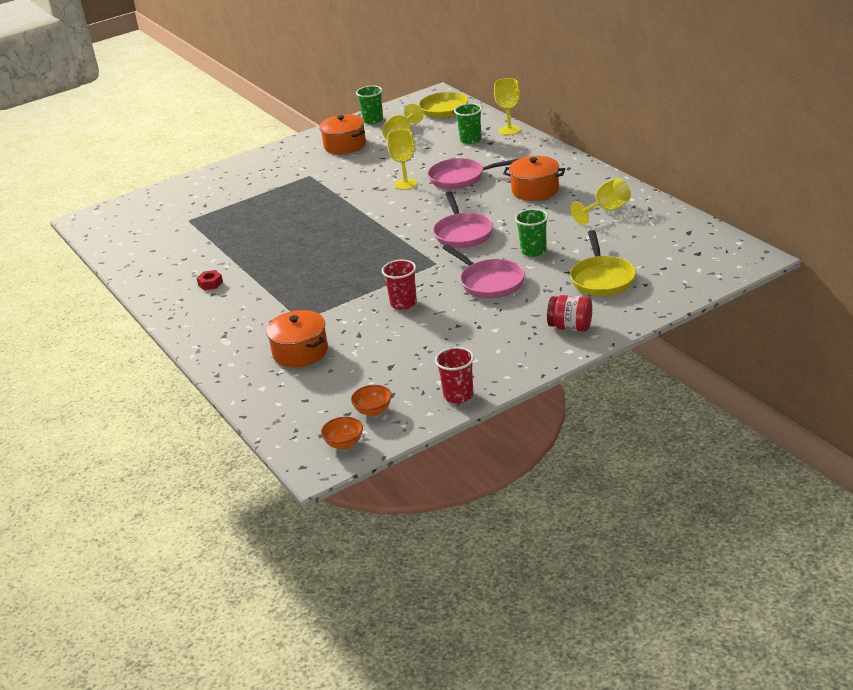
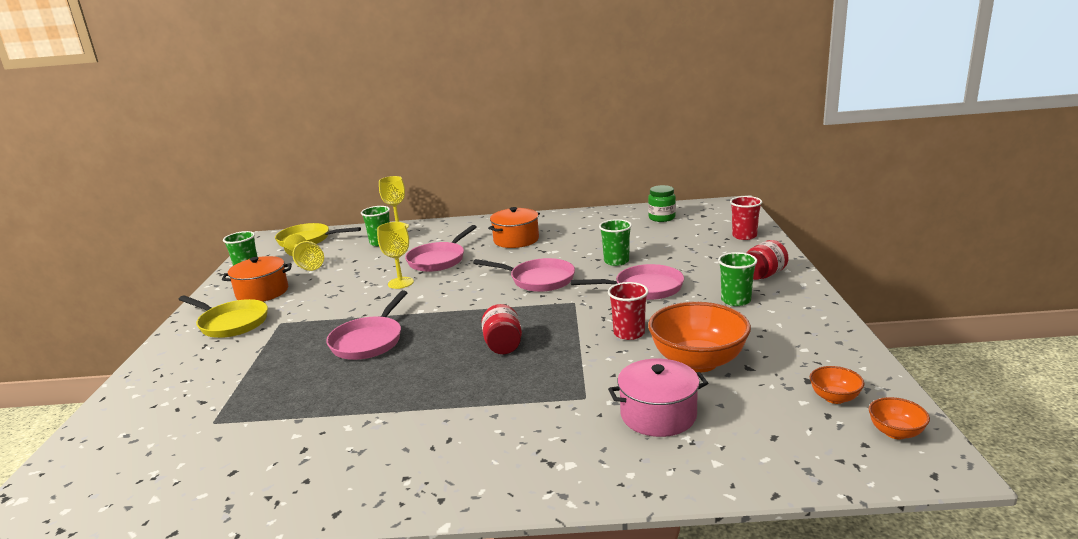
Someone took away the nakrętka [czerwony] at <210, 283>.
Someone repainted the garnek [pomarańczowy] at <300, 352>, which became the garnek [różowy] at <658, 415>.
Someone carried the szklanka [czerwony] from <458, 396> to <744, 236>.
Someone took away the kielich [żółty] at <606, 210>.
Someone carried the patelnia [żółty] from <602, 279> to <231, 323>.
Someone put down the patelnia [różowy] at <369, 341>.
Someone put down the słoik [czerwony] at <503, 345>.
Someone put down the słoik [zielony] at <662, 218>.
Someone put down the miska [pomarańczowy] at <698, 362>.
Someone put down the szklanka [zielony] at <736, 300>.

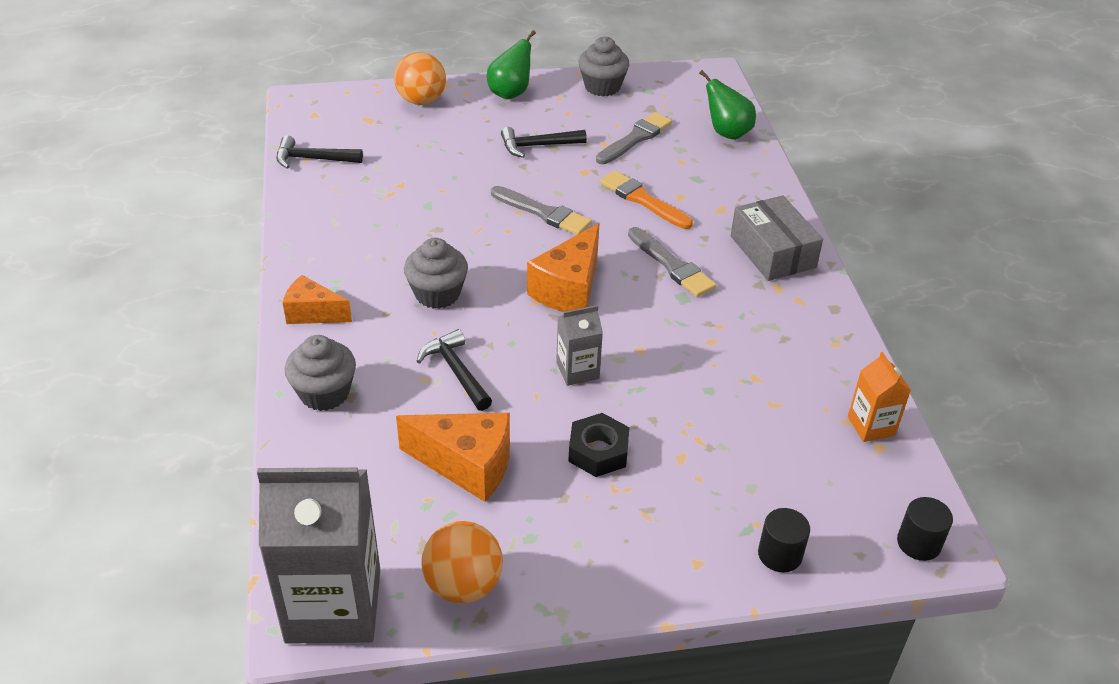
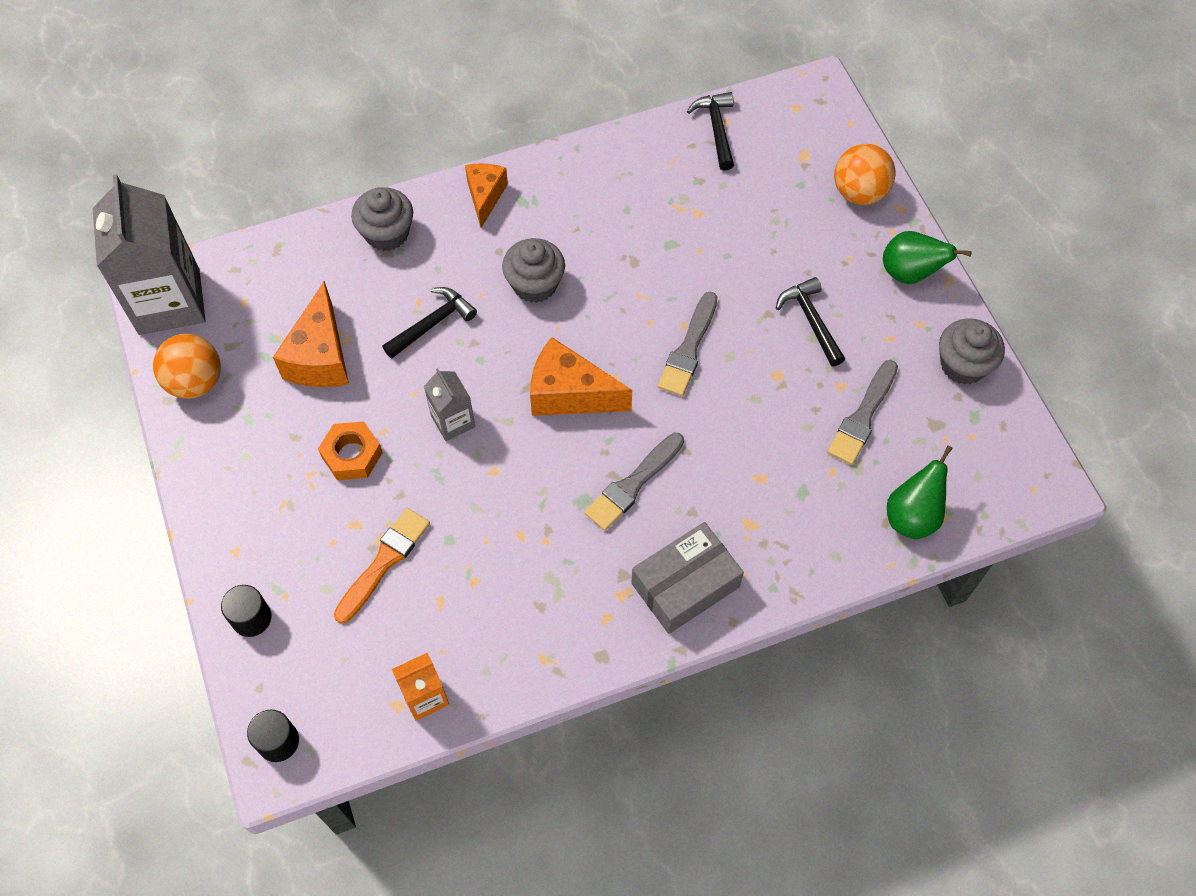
Someone repainted the nakrętka [czarny] at <598, 451>, which became the nakrętka [pomarańczowy] at <352, 455>.
Someone rotated the pędzel [szary] at <635, 138> by 90 degrees clockwise.
Someone carried the pędzel [pomarańczowy] from <642, 200> to <384, 561>.

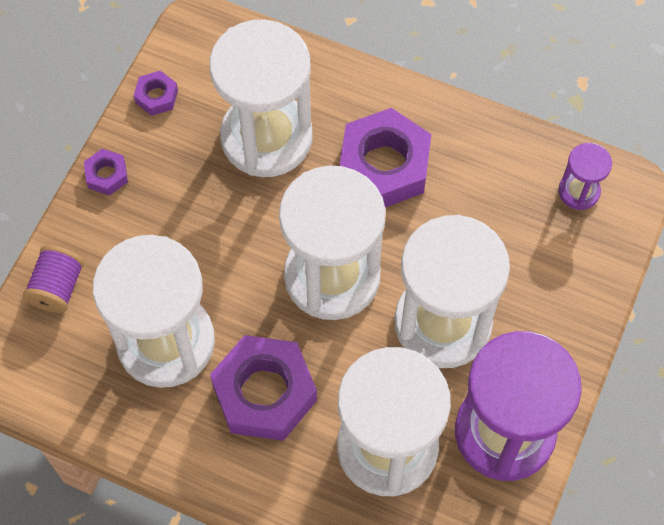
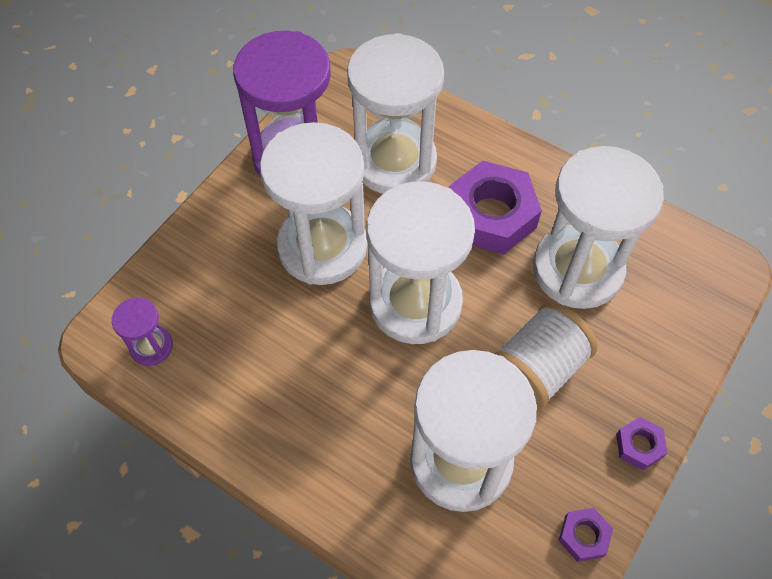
Someone took away the szpulka [fioletowy] at <58, 287>.
Someone took away the nakrętka [fioletowy] at <384, 166>.
Someone put down the szpulka [biały] at <537, 369>.

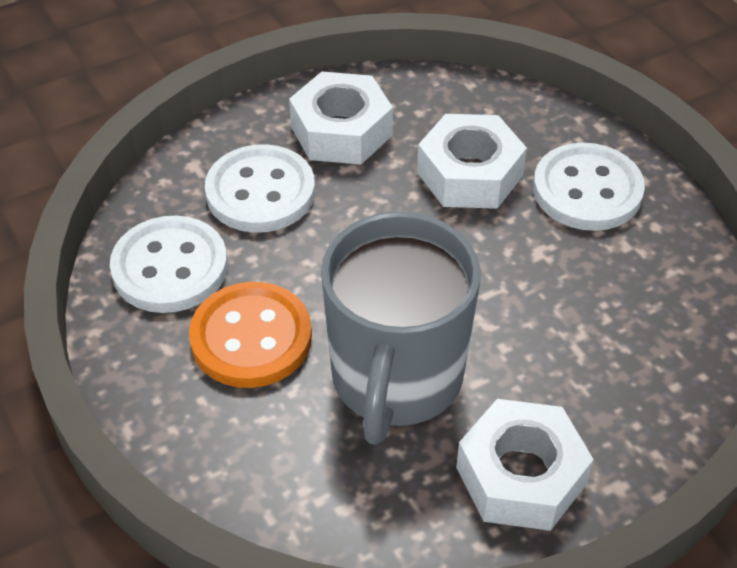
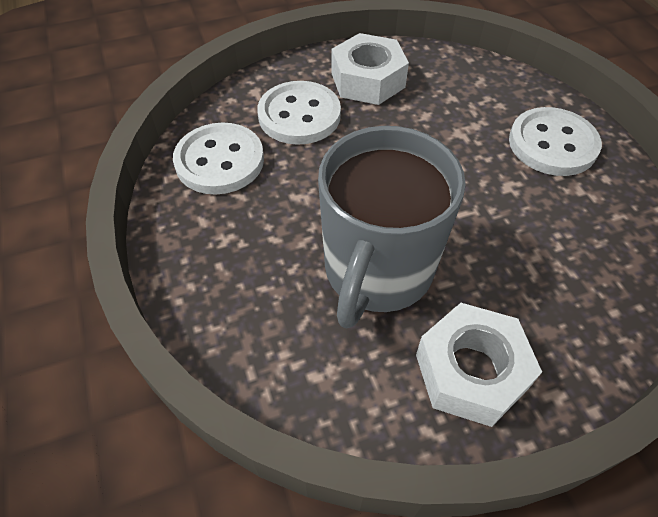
Someone took away the guzik [pomarańczowy] at <251, 338>.
Someone took away the nakrętka [biały] at <469, 174>.

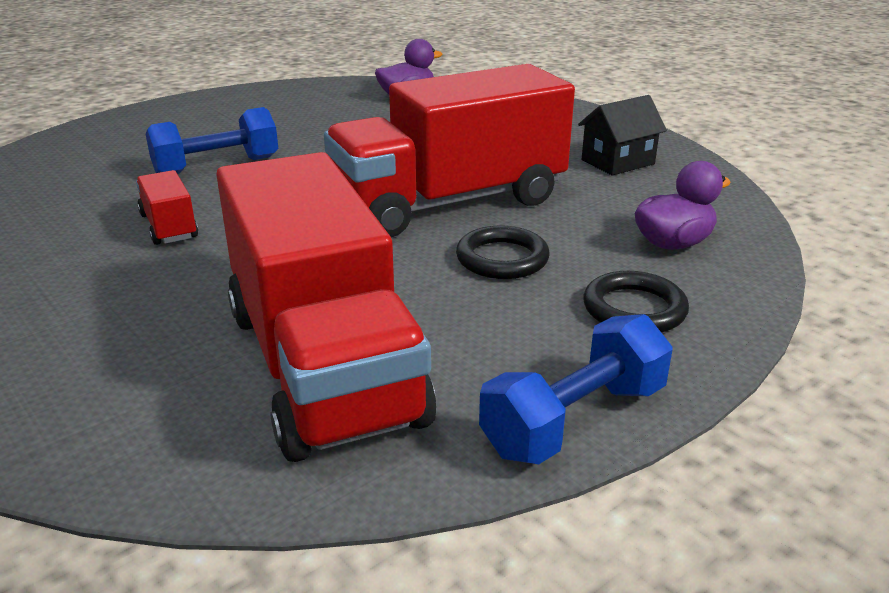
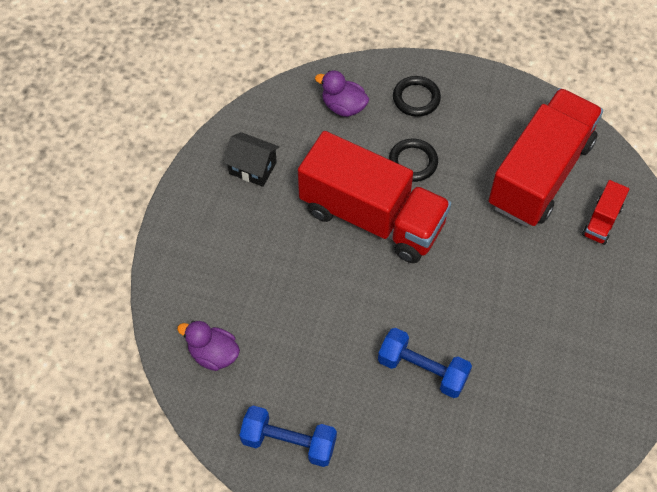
Someone carried the ciężarówka [czerwony] from <169, 226> to <602, 221>.
Someone carried the hantel [niebieski] from <574, 420> to <289, 442>.

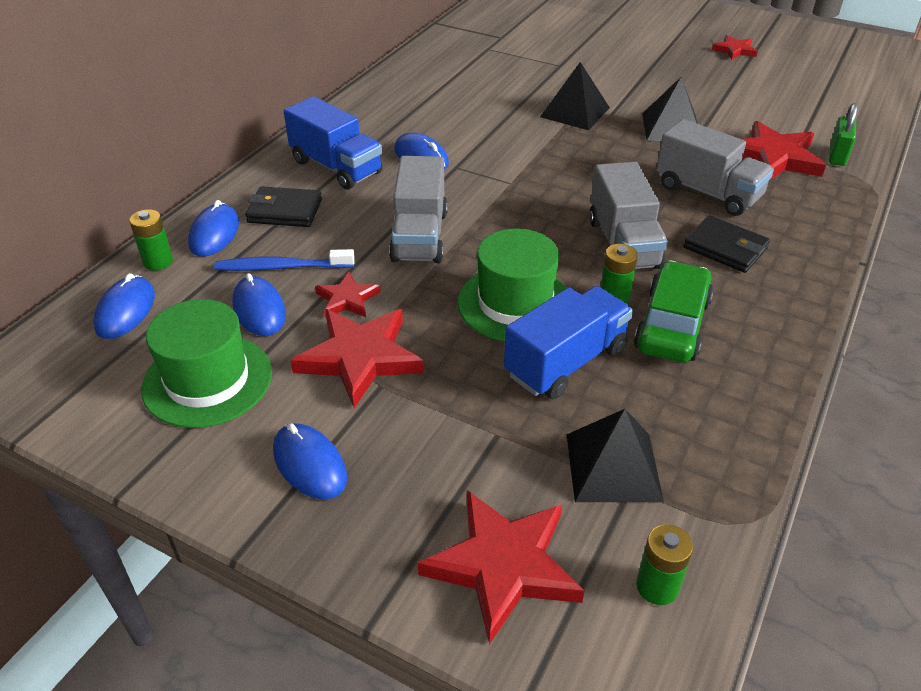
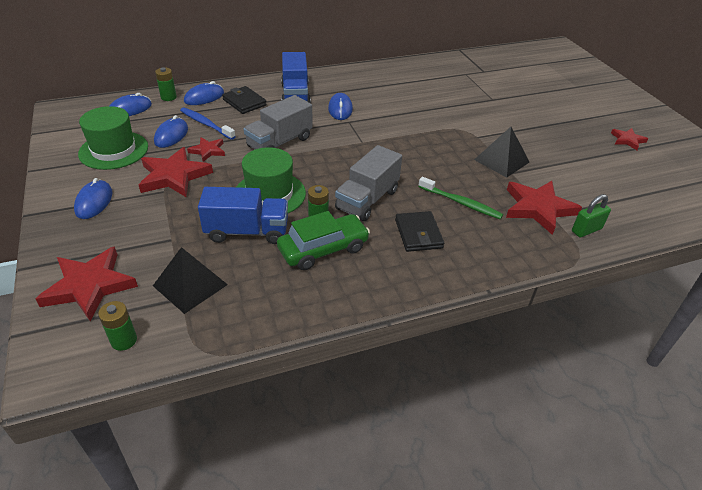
Someone took away the piramida [czarny] at <575, 112>.
Someone swapped the ciężarówka [szary] at <708, 192> for the szczoteczka do zębów [zielony] at <461, 203>.

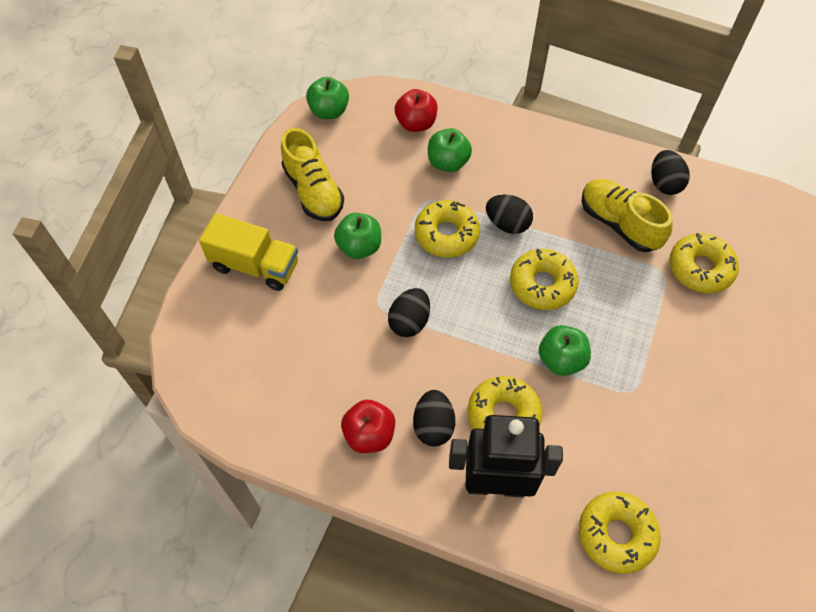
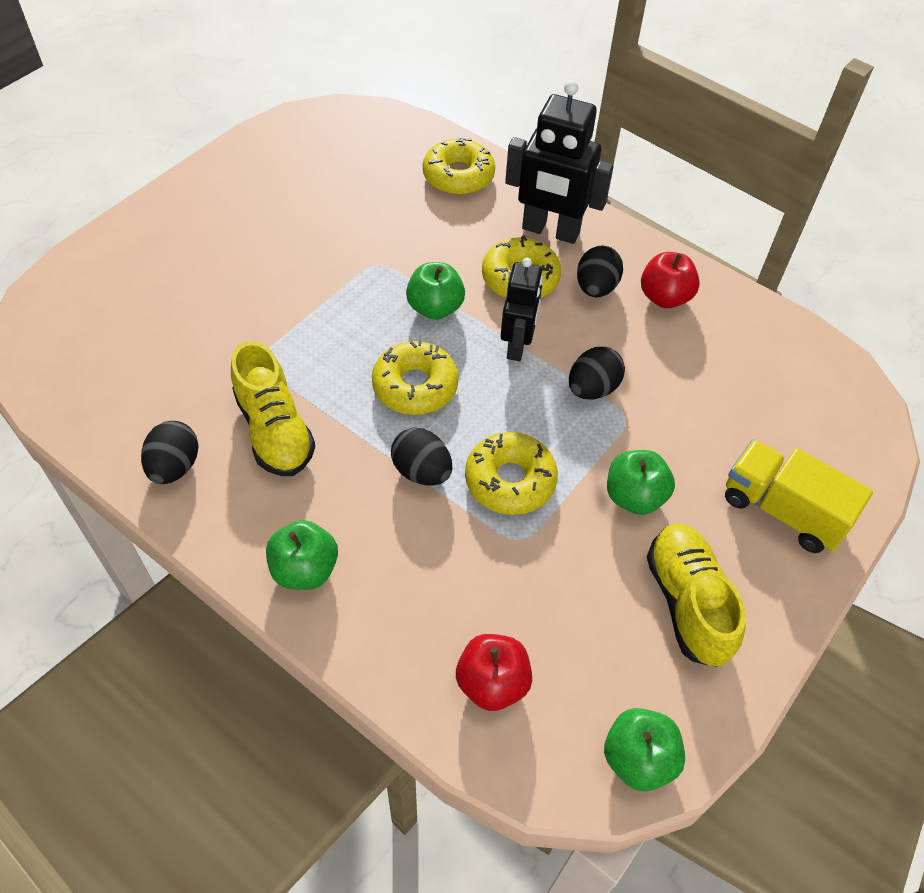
Someone carried the jabłko [zielony] from <448, 163> to <305, 569>.
Someone took away the donut [żółty] at <700, 268>.
Someone put down the robot [czarny] at <517, 346>.

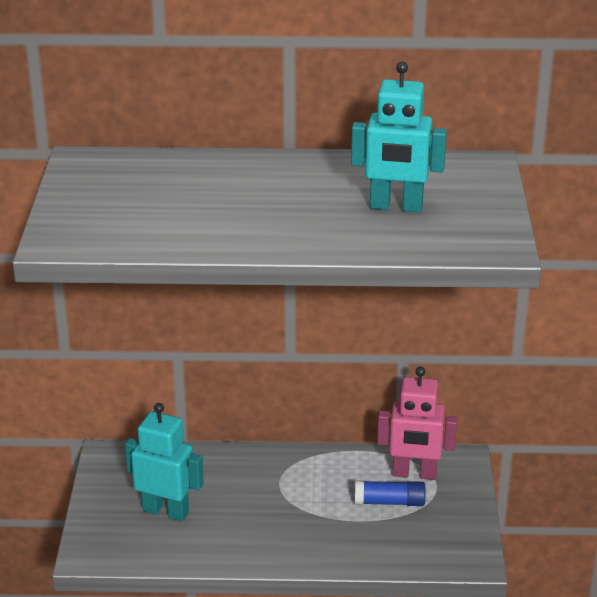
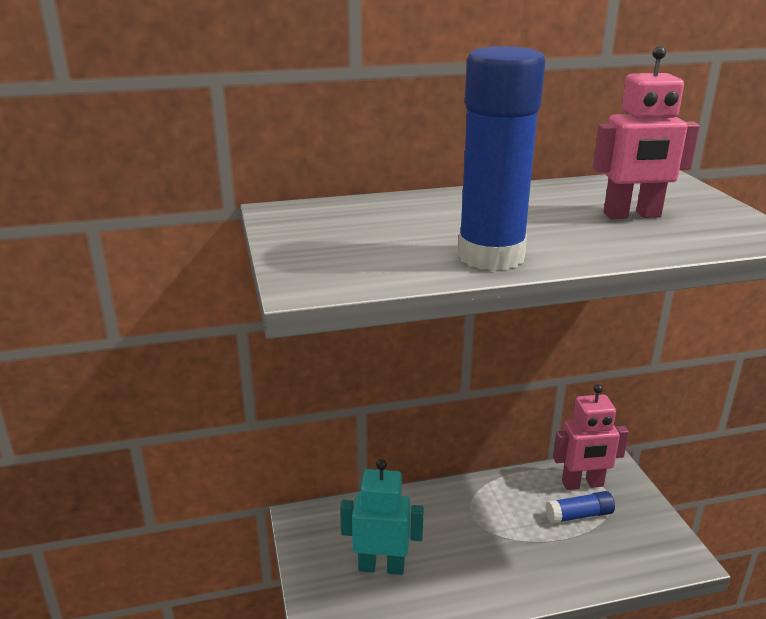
Someone repainted the robot [turkusowy] at <396, 206>, which became the robot [różowy] at <632, 215>.
Someone put down the klej w sztyfcie [niebieski] at <491, 256>.

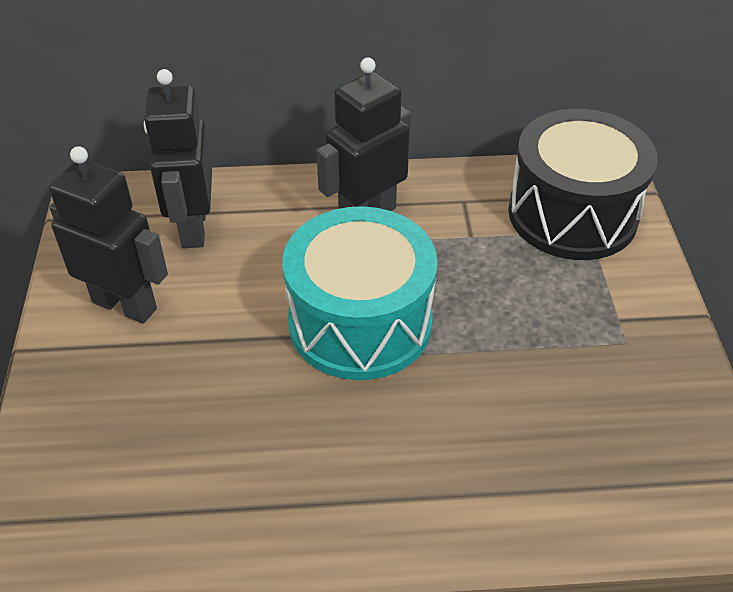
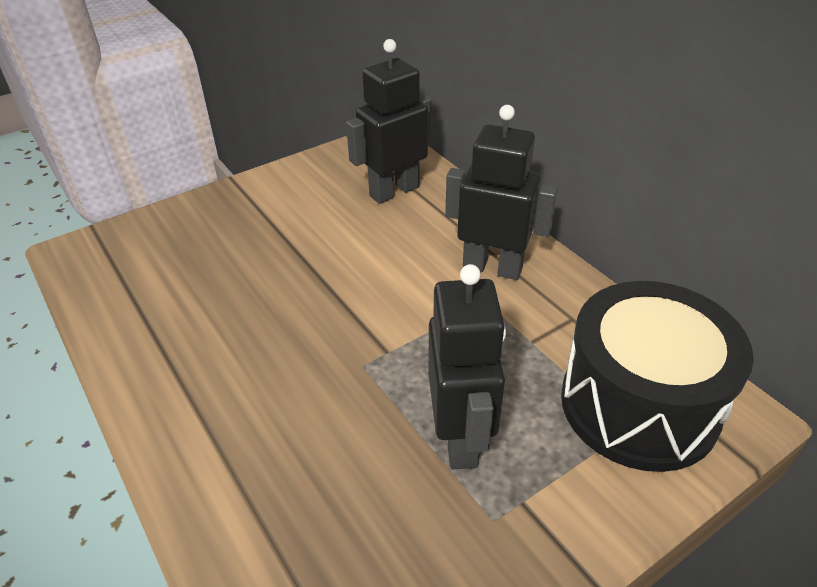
Someone carried the robot [czarny] from <125, 305> to <460, 438>.
Someone took away the bęben [turkusowy] at <360, 322>.

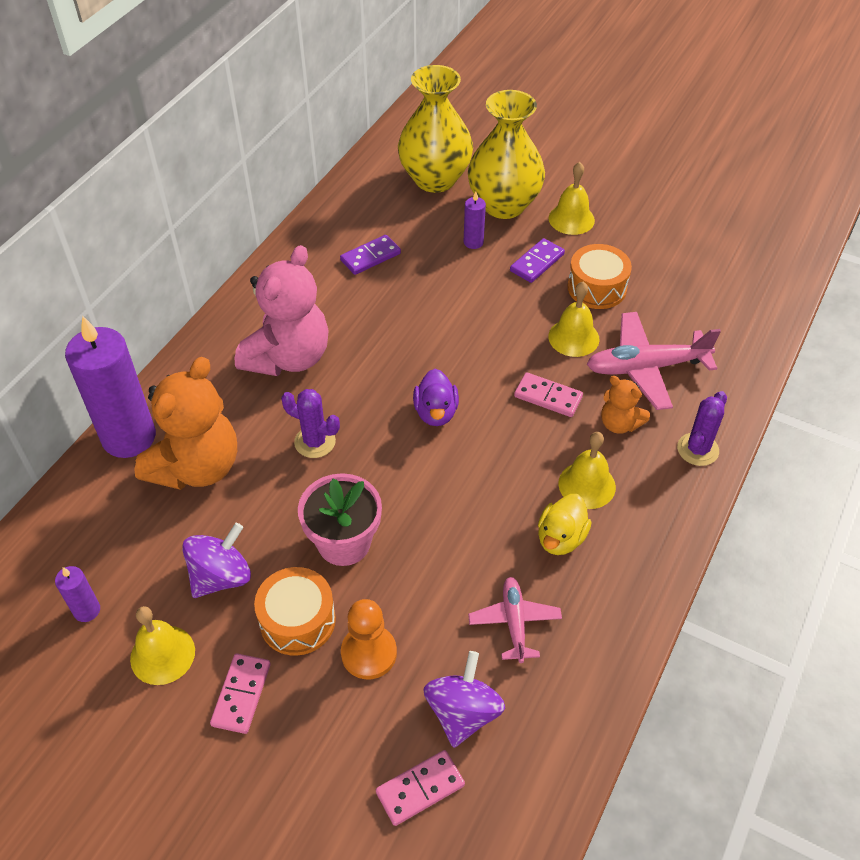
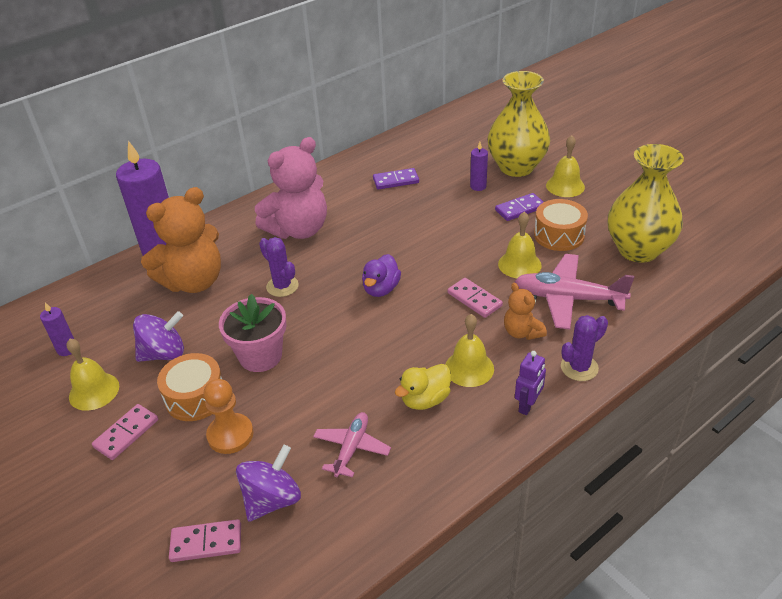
Someone carried the wazon [żółty] from <435, 179> to <638, 250>.
Someone put down the robot [fioletowy] at <528, 405>.

